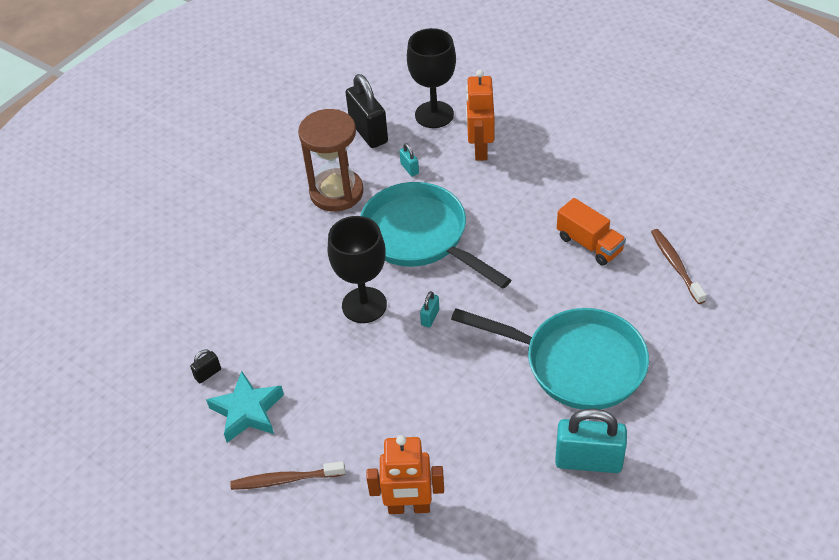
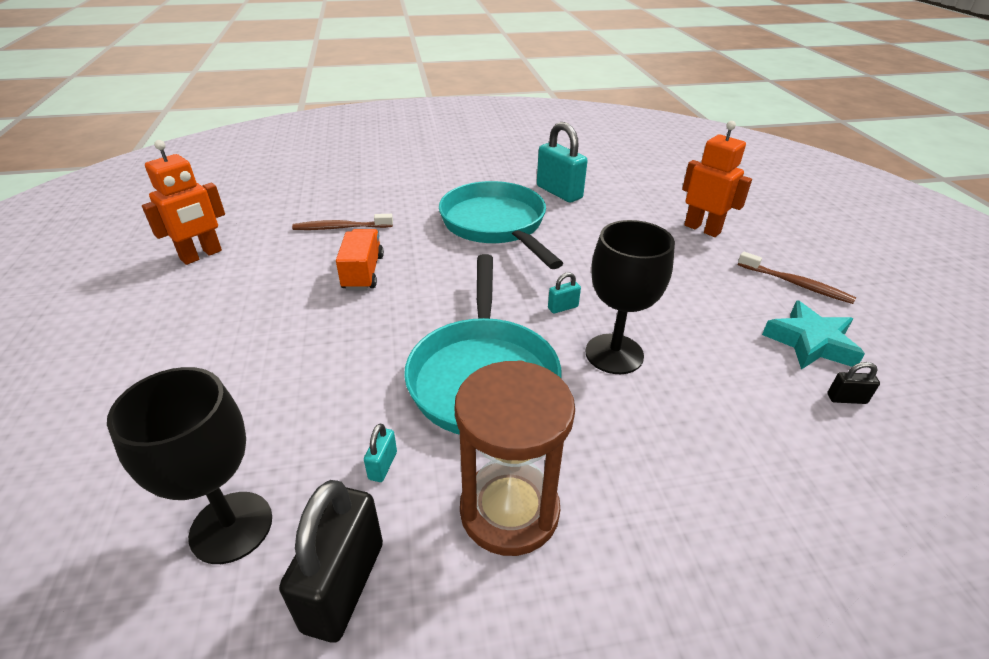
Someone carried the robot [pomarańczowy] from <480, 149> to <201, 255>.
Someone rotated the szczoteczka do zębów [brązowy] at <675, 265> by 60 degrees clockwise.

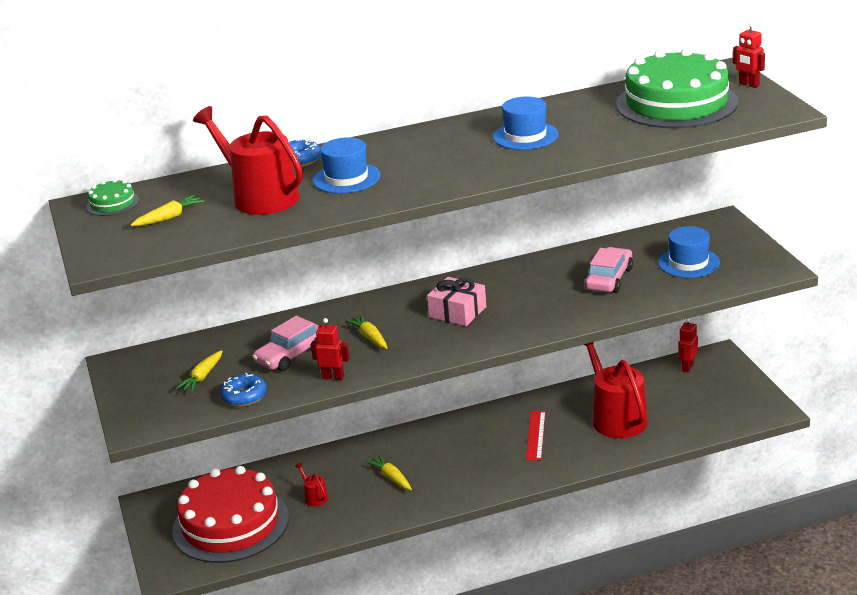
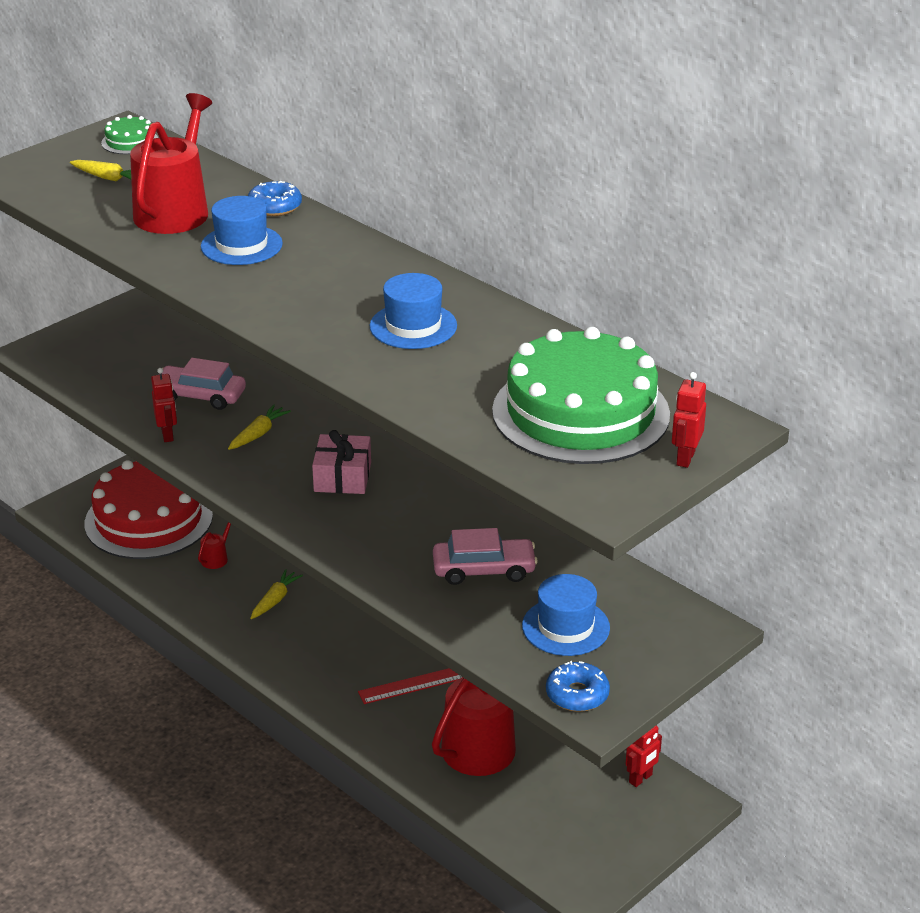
Someone took away the marchewka [żółty] at <202, 377>.
Someone carried the donut [niebieski] from <244, 396> to <577, 694>.
Someone rotated the robot [czerwony] at <687, 367> by 135 degrees clockwise.

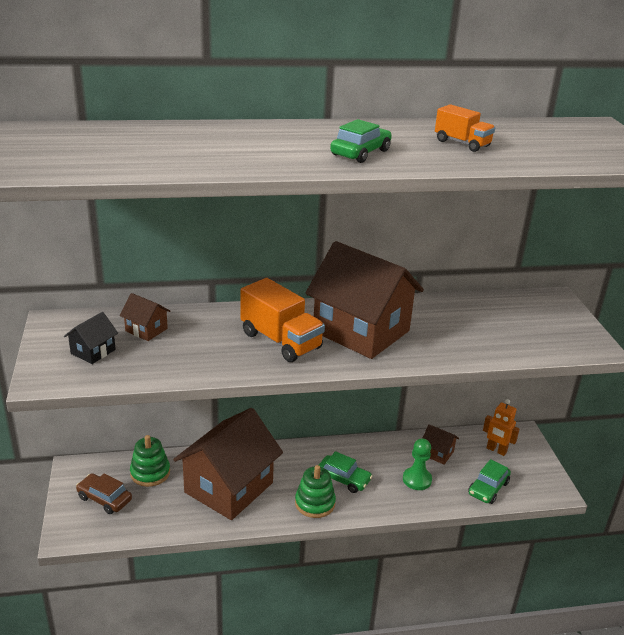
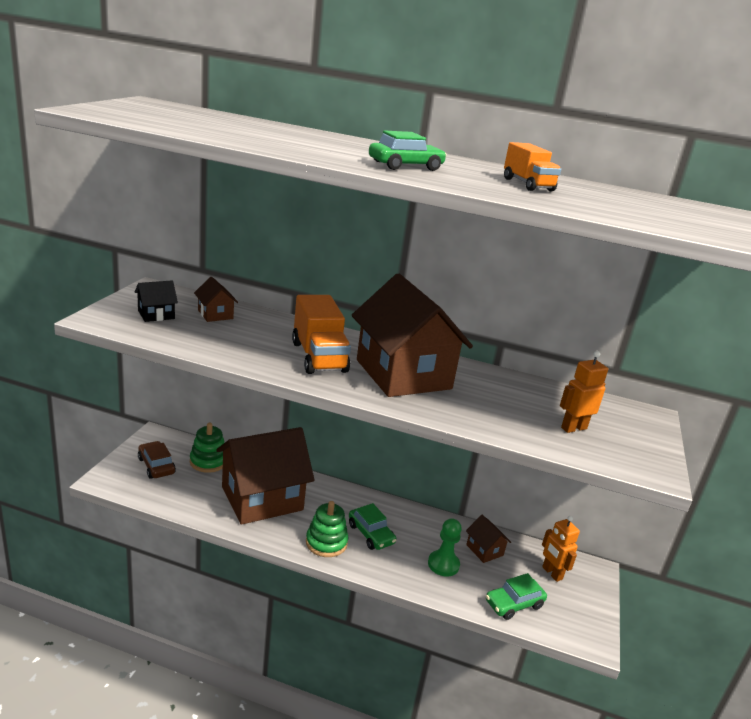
Someone put down the robot [pomarańczowy] at <573, 428>.

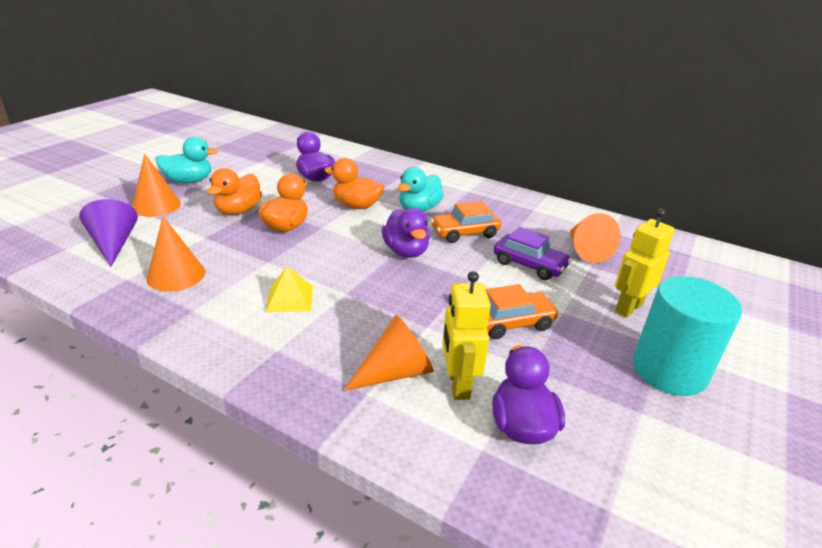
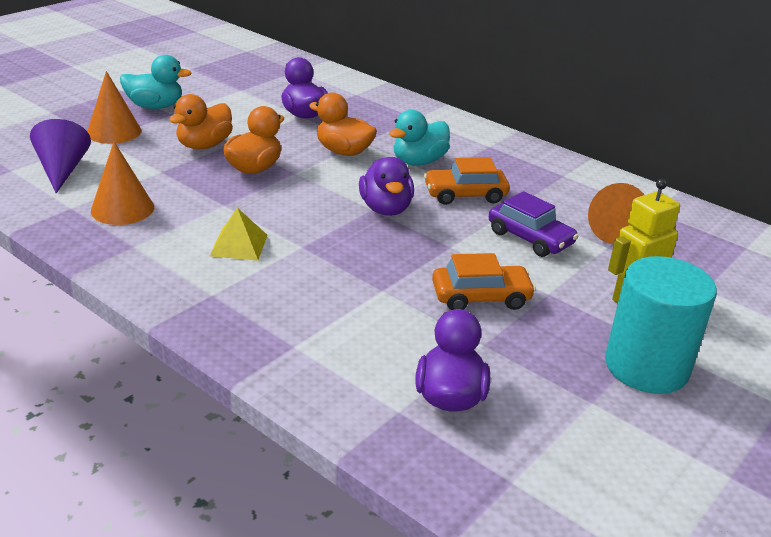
Someone took away the stożek [pomarańczowy] at <395, 372>.
Someone took away the robot [żółty] at <458, 384>.

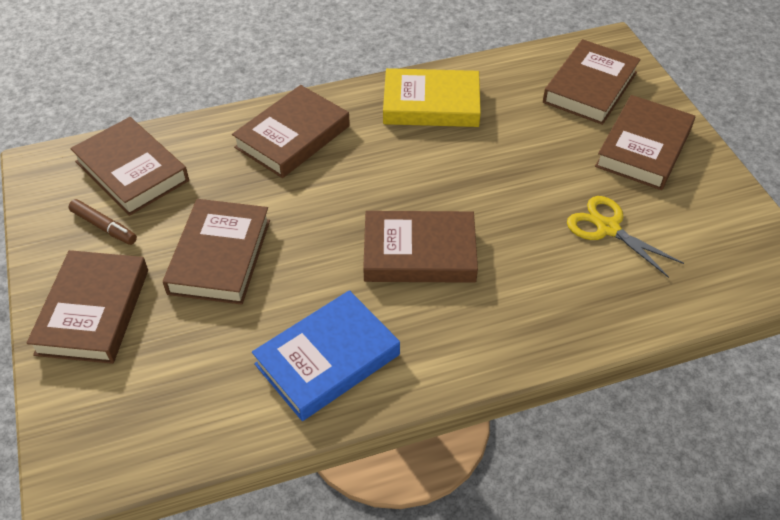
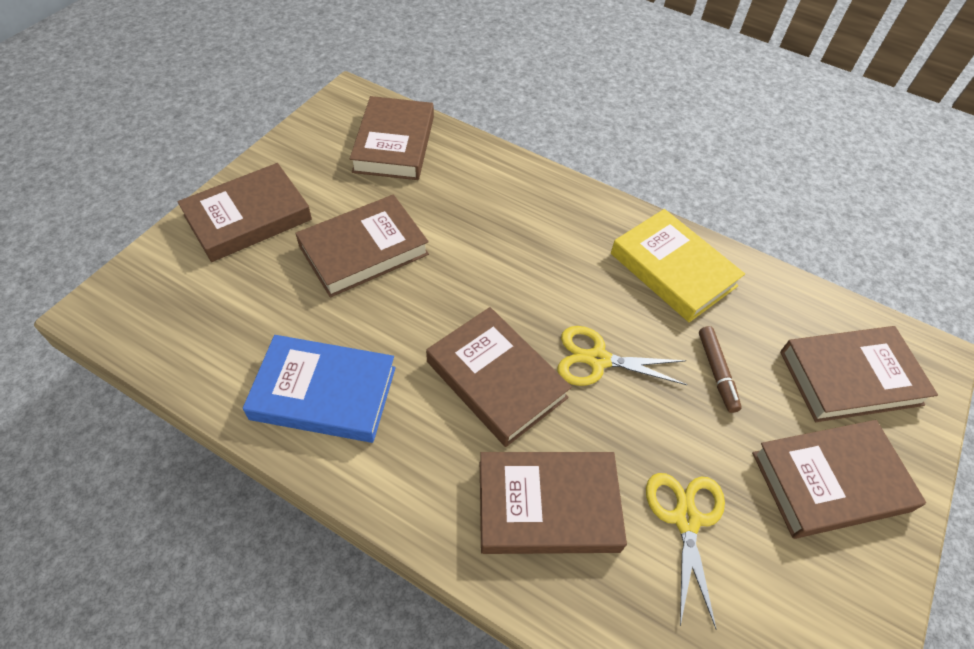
Someone carried the flamaster [brązowy] from <104, 227> to <716, 372>.
Someone carried the książka [brązowy] from <292, 137> to <548, 505>.
Someone put down the nożyczki [żółty] at <597, 360>.

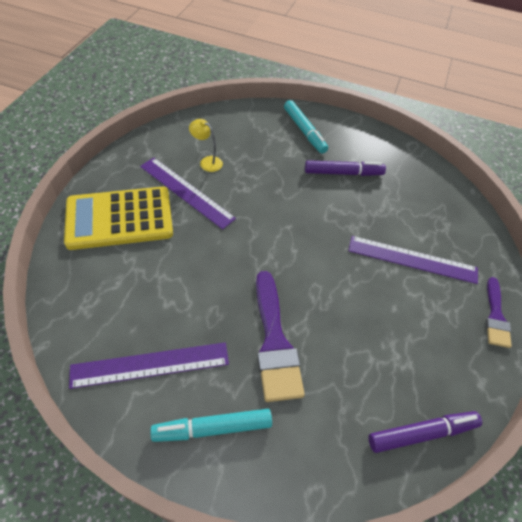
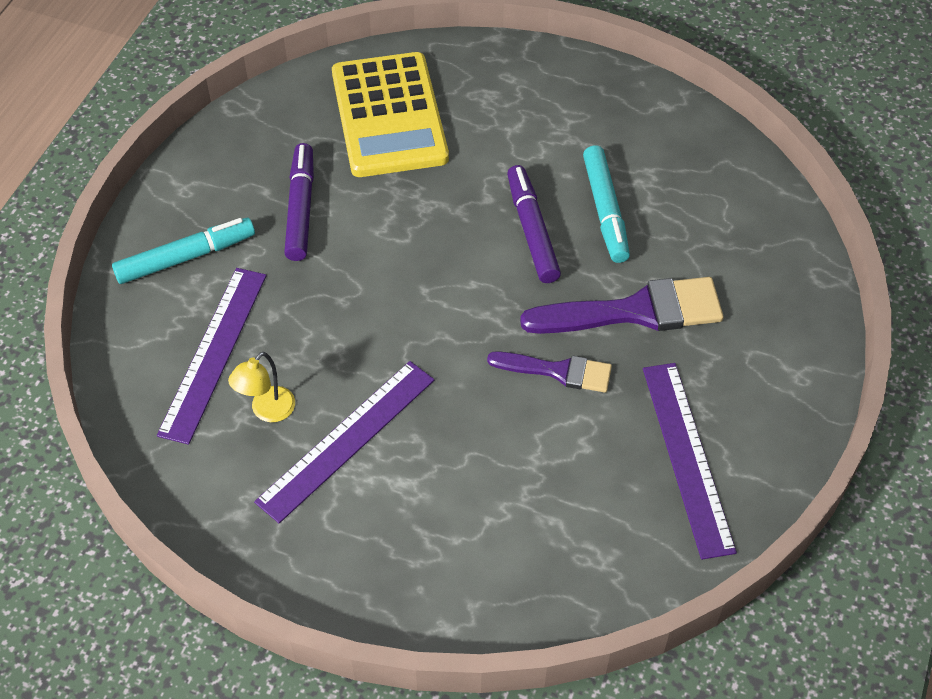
Someone carried the kalkulator [żółty] from <119, 218> to <389, 116>.
Someone carried the flamaster [turkusowy] from <213, 428> to <605, 210>.
Someone carried the linijka [fioletowy] from <412, 259> to <214, 353>.
Someone carried the flamaster [fioletowy] from <421, 433> to <532, 230>.
Someone carried the pędzel [fioletowy] from <495, 316> to <558, 371>.

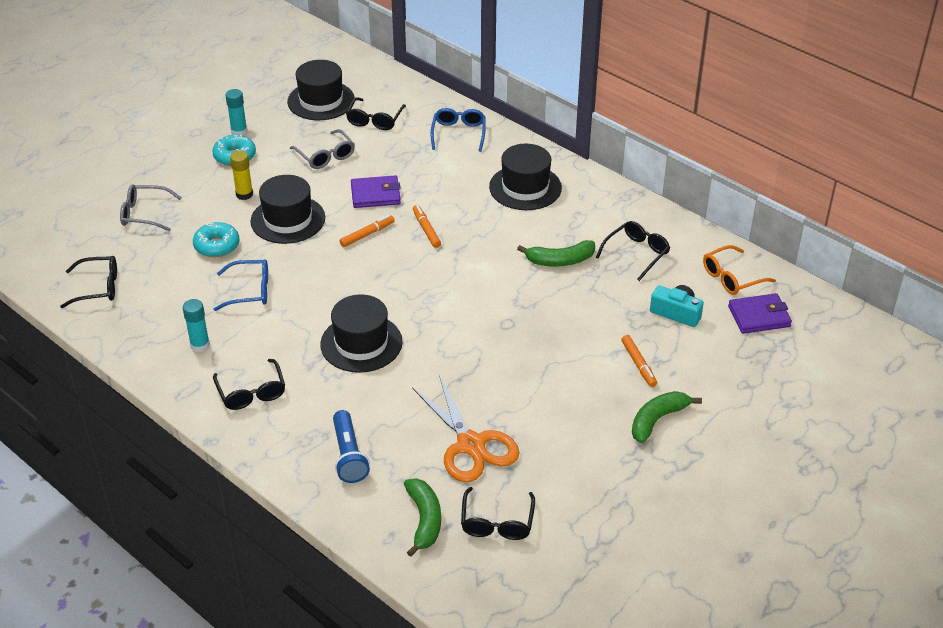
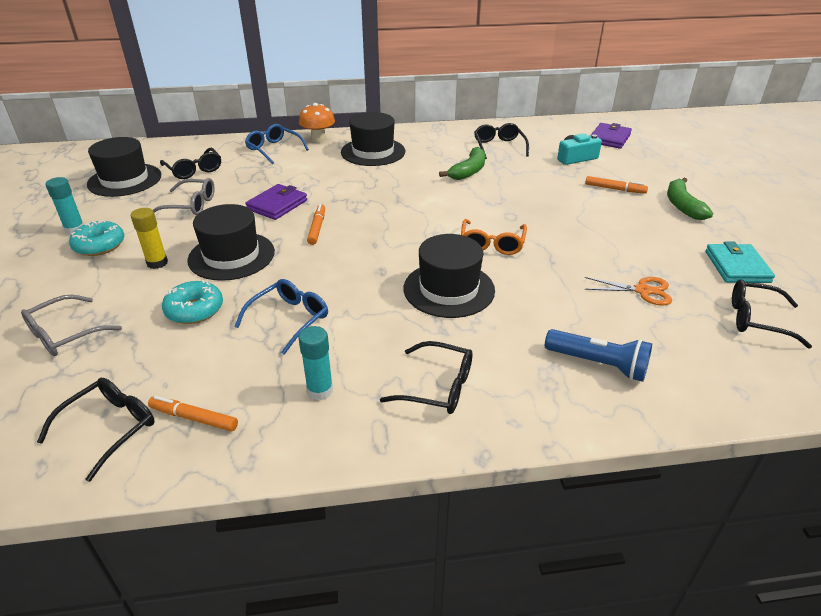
Someone took away the banan [zielony] at <424, 520>.
Someone scaled the nożyczki [pomarańczowy] at <471, 445> by 0.57.
Someone carried the flamaster [pomarańczowy] from <426, 229> to <194, 418>.
Someone rotated the okulary [czarny] at <497, 522> by 150 degrees clockwise.
Someone carried the okulary [pomarańczowy] from <731, 277> to <492, 244>.
Someone put down the grzyb [pomarańczowy] at <318, 139>.
Someone put down the portfel [turkusowy] at <737, 267>.

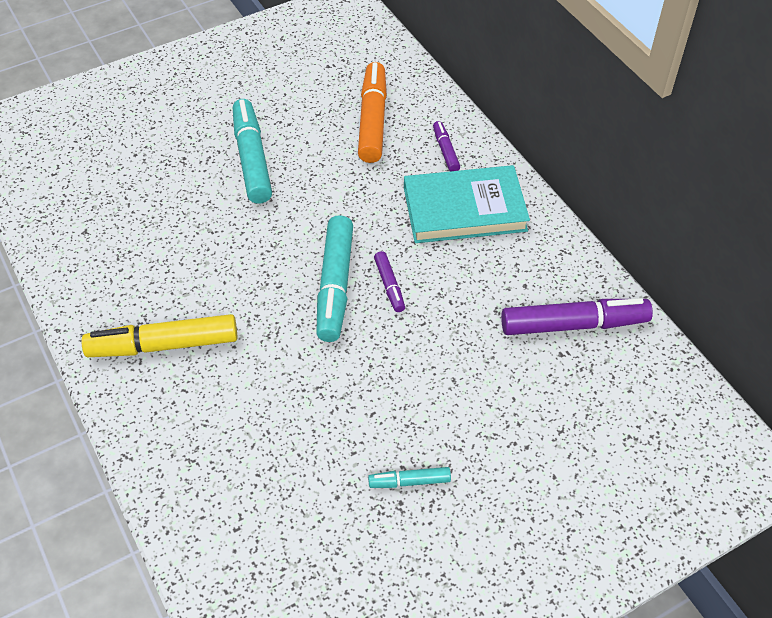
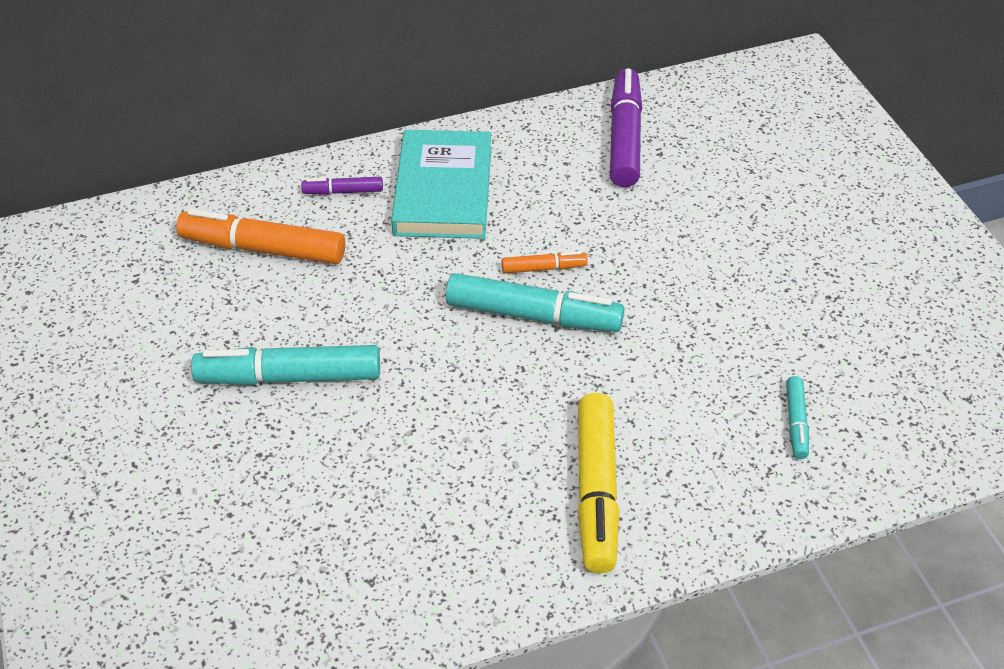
Someone carried the flamaster [turkusowy] from <409, 481> to <796, 422>.
Someone repainted the flamaster [fioletowy] at <389, 285>, which became the flamaster [pomarańczowy] at <543, 268>.

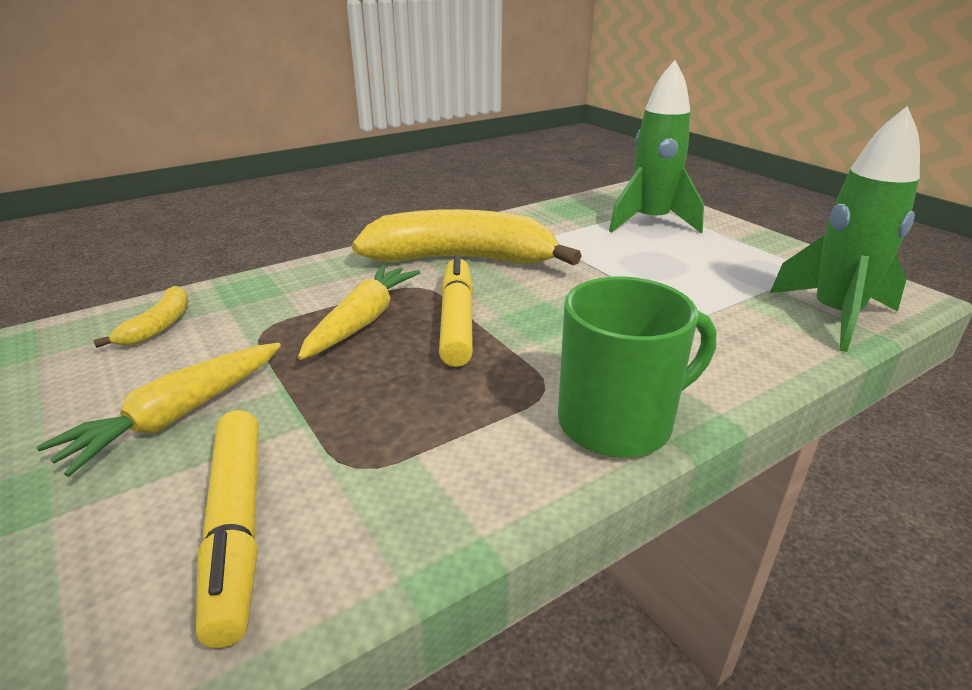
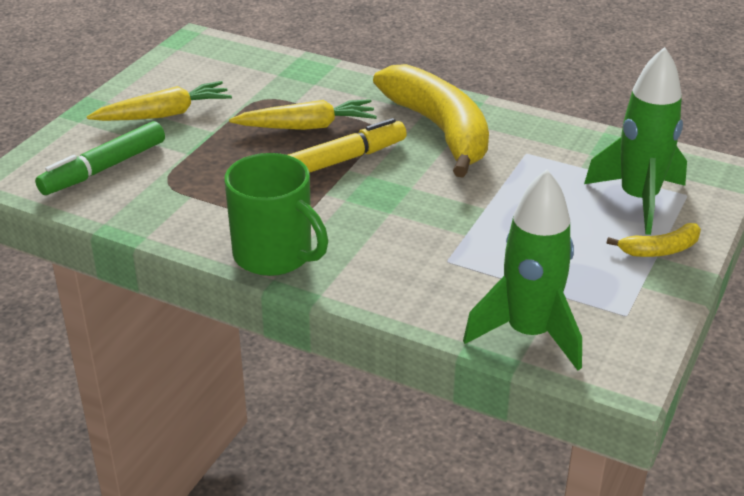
Someone rotated the marchewka [żółty] at <178, 416> by 150 degrees clockwise.
Someone carried the banan [żółty] from <158, 326> to <660, 250>.
Someone repainted the flamaster [żółty] at <237, 528>, which became the flamaster [zielony] at <104, 168>.

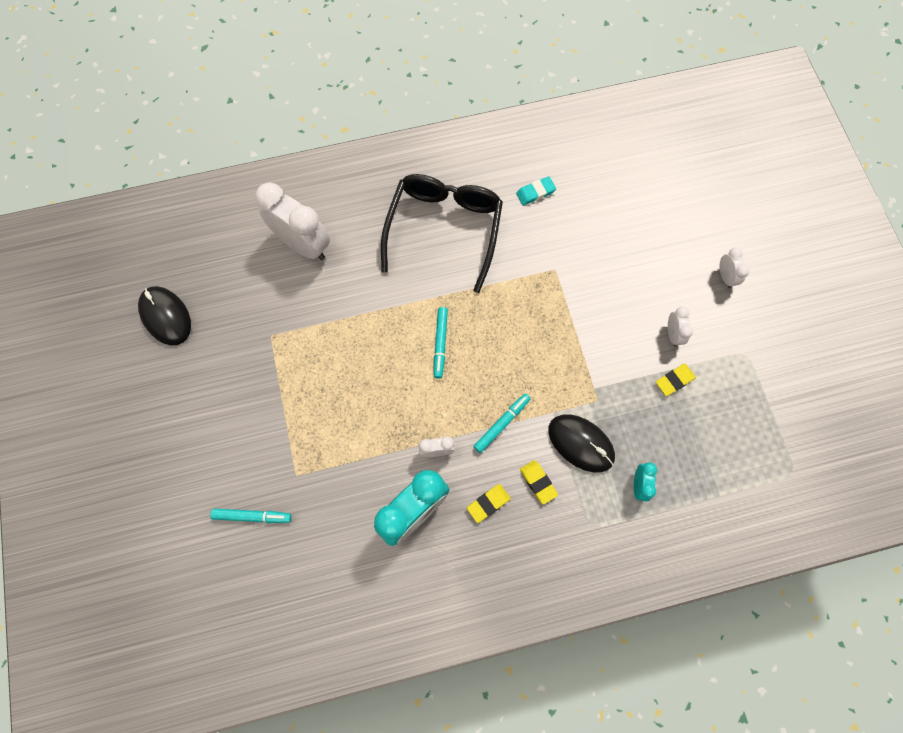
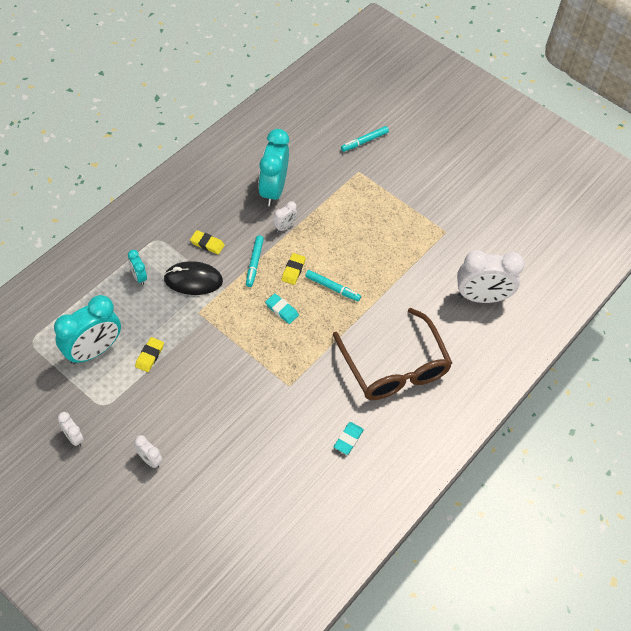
Someone took away the myszka [czarny] at <165, 316>.
Someone repainted the okulary [czarny] at <444, 229>, which became the okulary [brązowy] at <394, 367>.
Someone rotated the flamaster [turkusowy] at <440, 344> by 150 degrees clockwise.
Someone carried the gumka do mazania [żółty] from <488, 503> to <293, 270>.
Someone carried the budzik [biały] from <672, 334> to <73, 437>.
Someone put down the budzik [turkusowy] at <93, 351>.
Someone put down the gumka do mazania [turkusowy] at <282, 310>.

